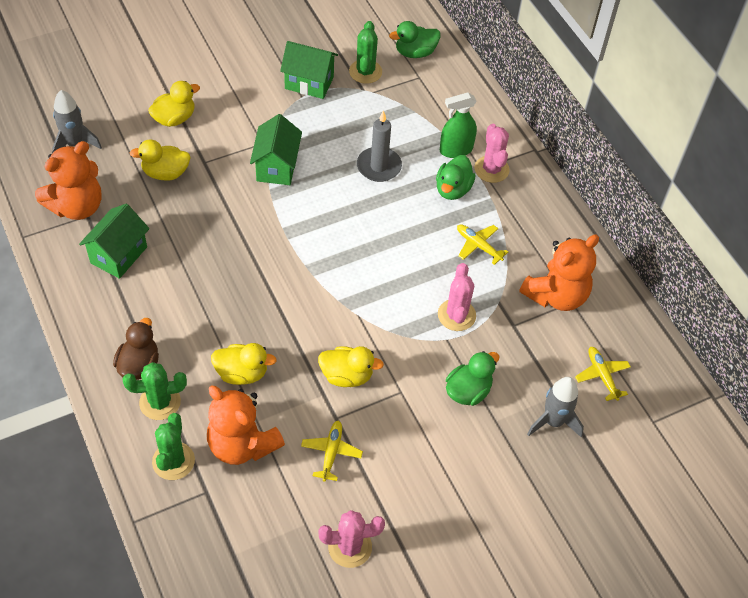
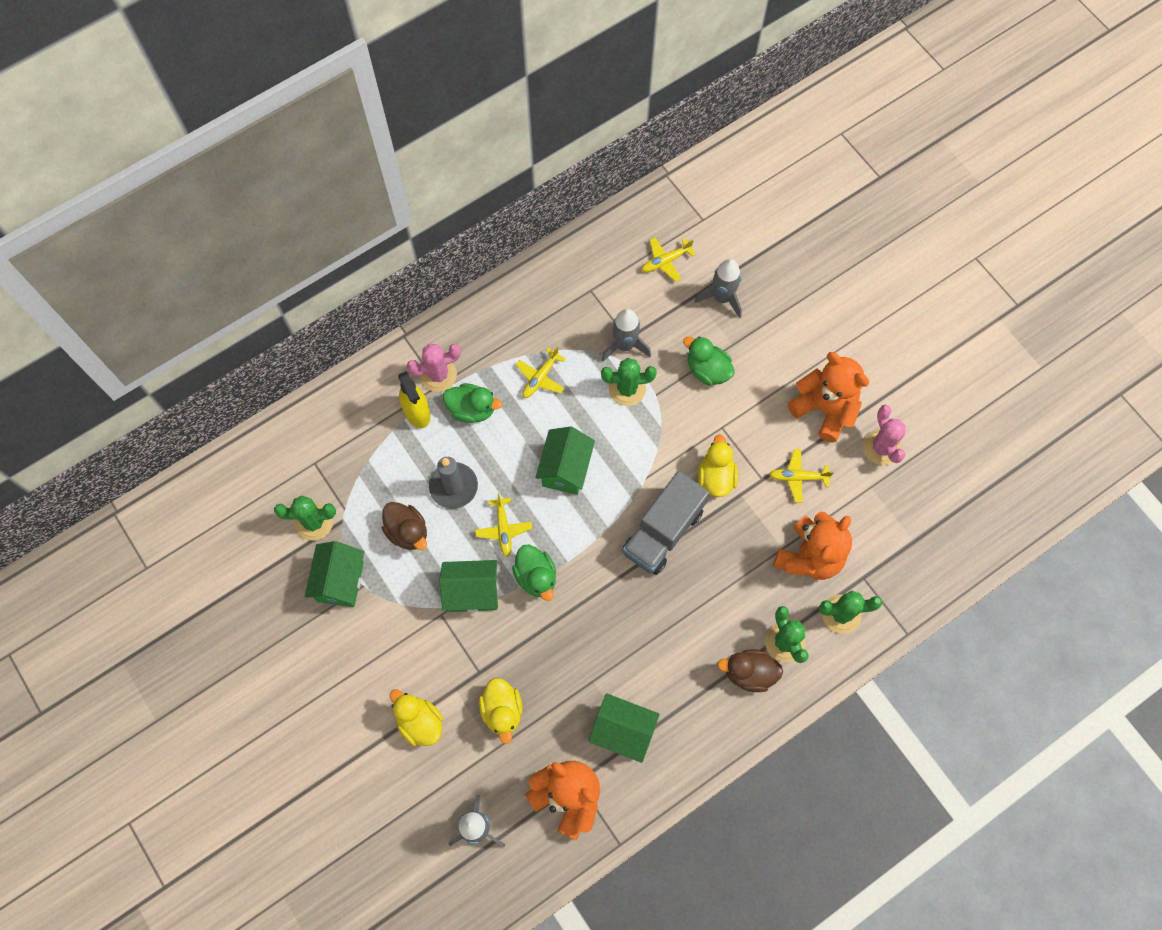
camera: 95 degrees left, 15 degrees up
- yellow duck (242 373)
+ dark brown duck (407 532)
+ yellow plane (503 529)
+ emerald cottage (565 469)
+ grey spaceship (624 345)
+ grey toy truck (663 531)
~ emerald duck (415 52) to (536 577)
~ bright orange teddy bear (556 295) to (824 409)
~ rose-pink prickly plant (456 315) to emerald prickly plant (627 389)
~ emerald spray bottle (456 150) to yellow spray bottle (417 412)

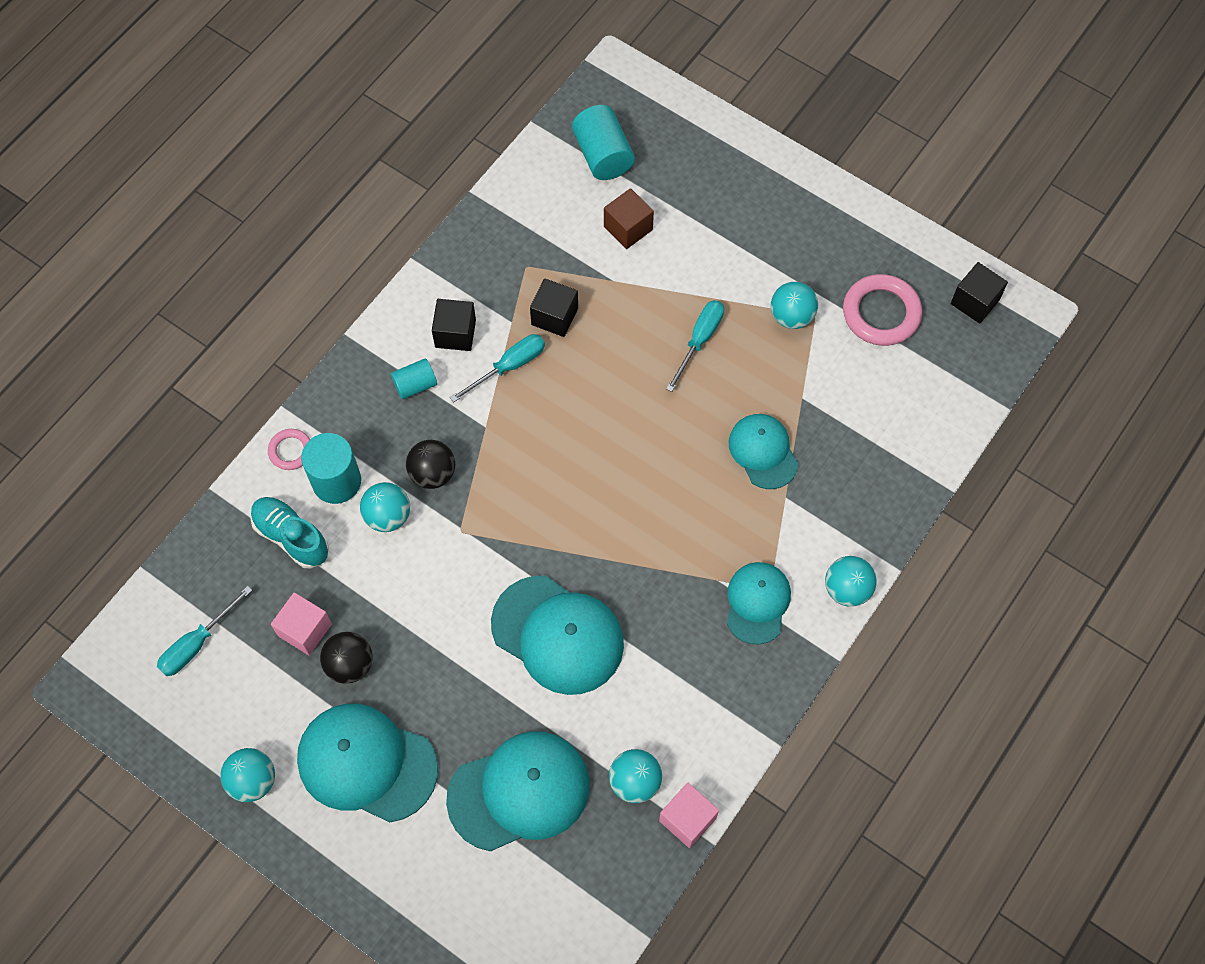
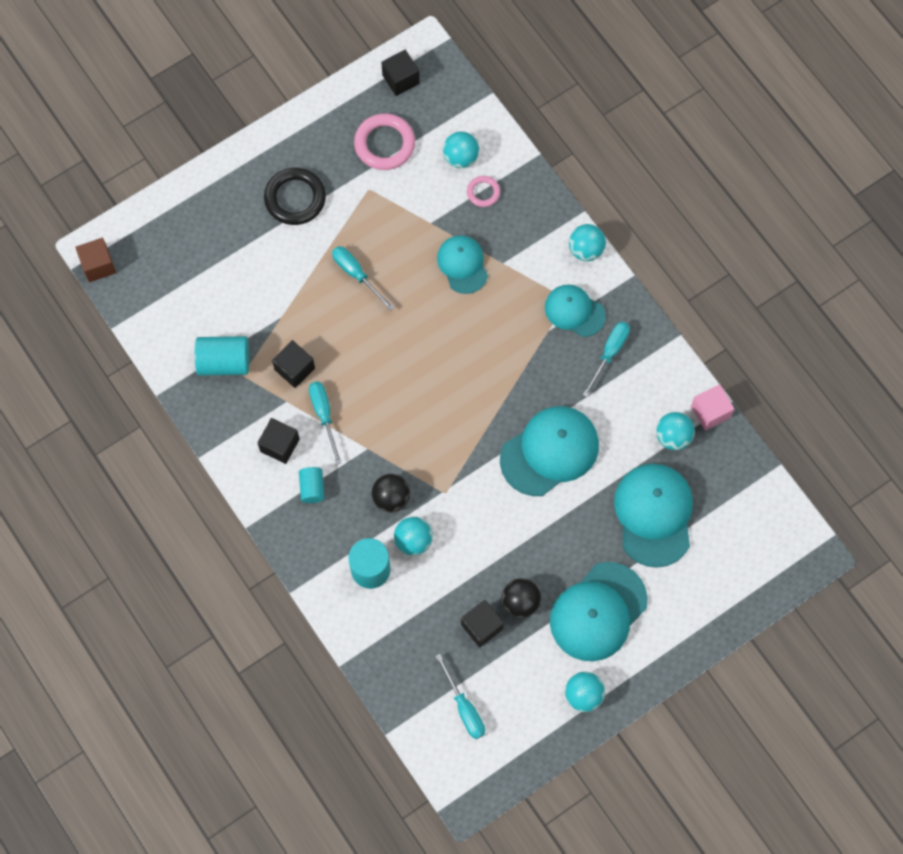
camera: 70 degrees left, 5 degrees up
- teal lace-up shoe (291 537)
+ ebony ring (295 198)
+ teal flat screwdriver (609 353)
~ rose-pink ring (290 451) to (483 192)
~ teal cylinder shape (603 155) to (224 362)
~ dark brown block (628 228) to (98 265)
~ teal play ball (791 316) to (460 158)
~ rose-pink block (305 630) to ebony block (481 626)
~ teal peaked cap (763 452) = (462 265) 75 degrees clockwise

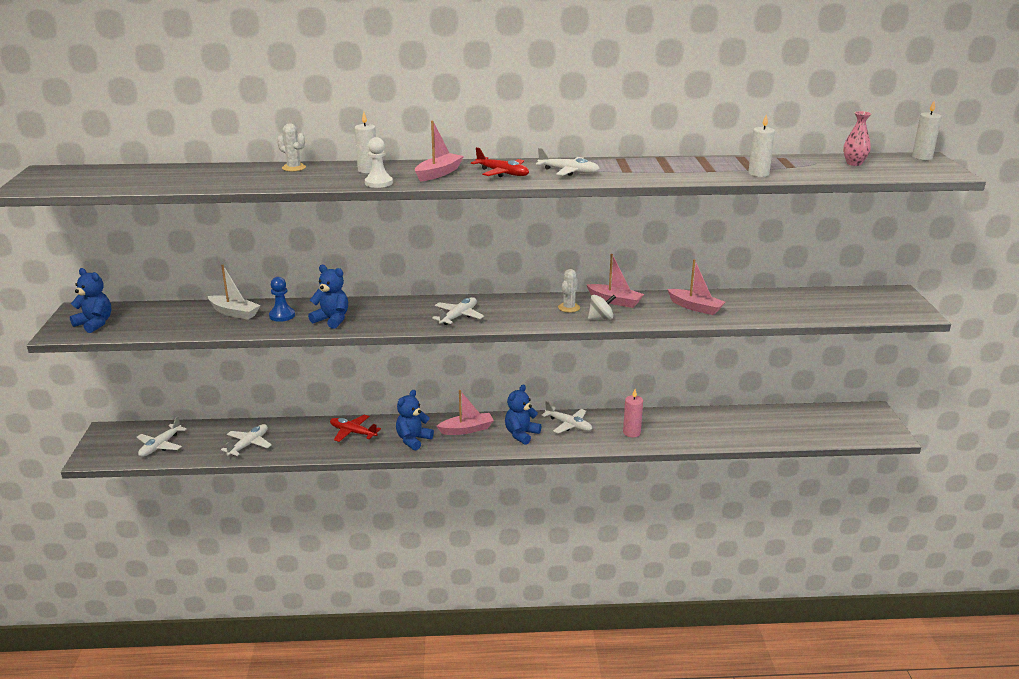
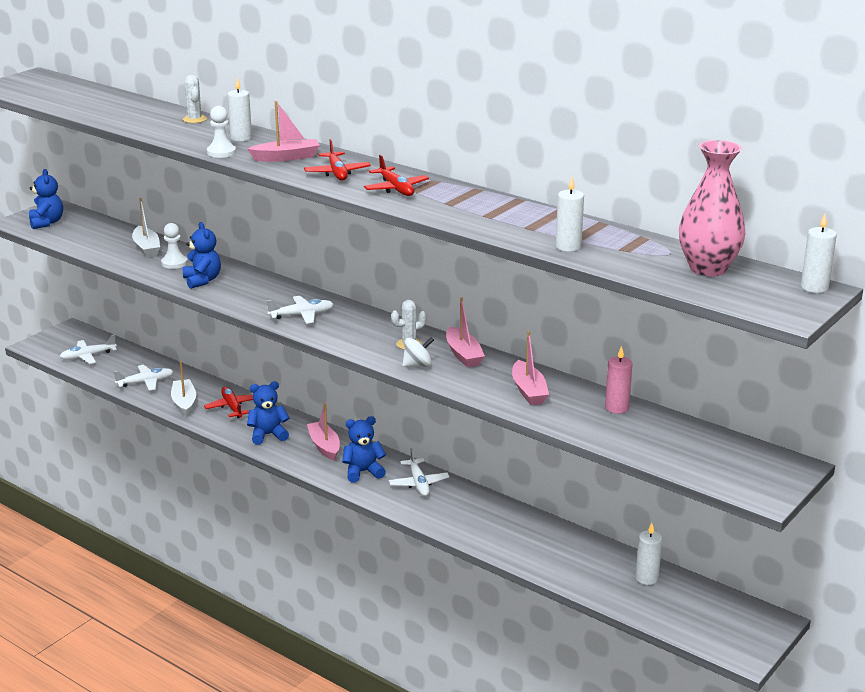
camera: 40 degrees right, 0 degrees up
+ white boat (184 403)
+ white pillar candle (646 578)
~ rose-pink pillar candle (631 432) to (616 408)
~ royal blue game pawn (282 315) to white game pawn (174 263)
~ white plane (568 172) to scarlet plane (396 188)
~ rose-pink boat (466 429) = (324 446) 135 degrees counterclockwise
~ white toy top (601 318) = (418 365) 45 degrees counterclockwise
~ rose-pink vase (854 163) = (708 268) x1.89

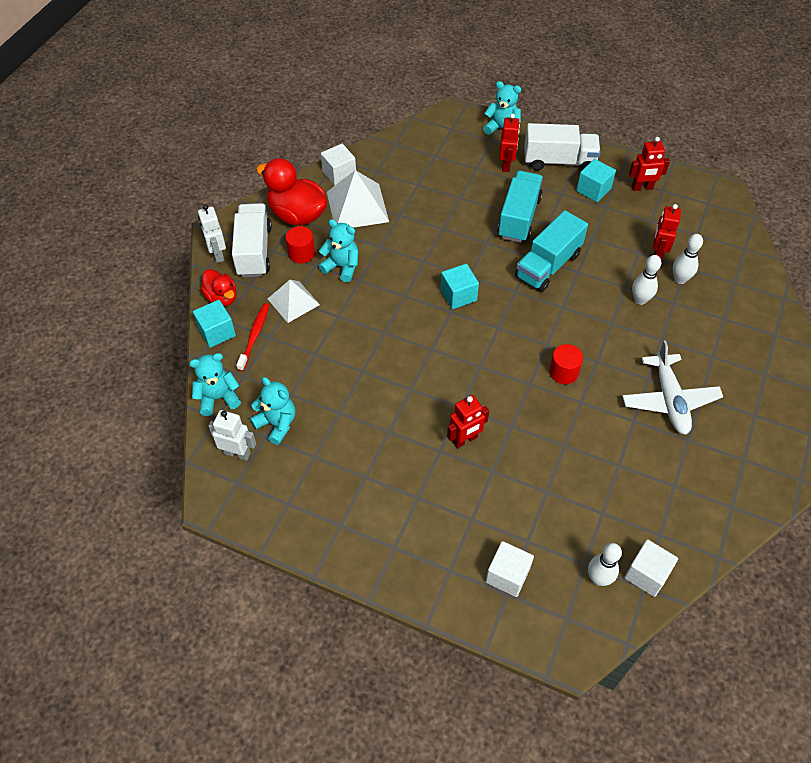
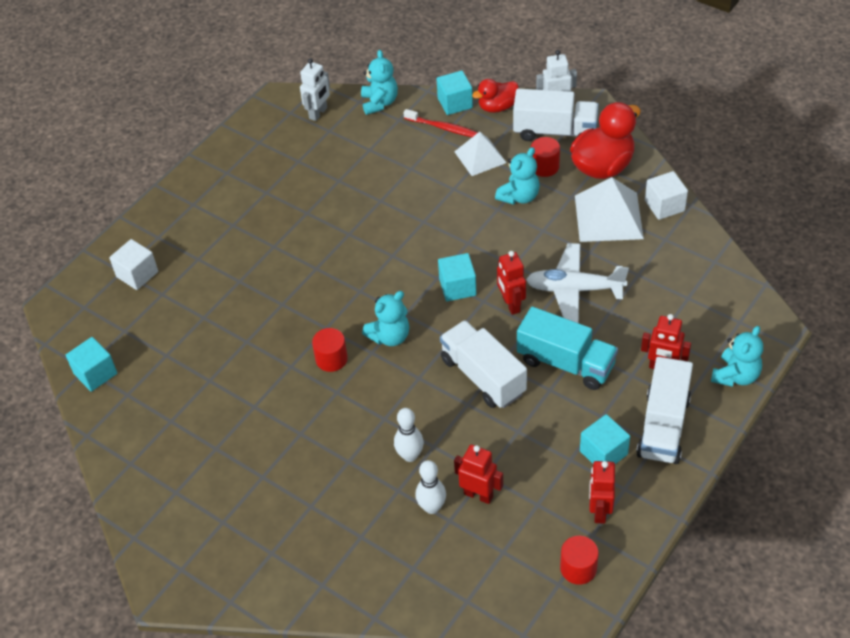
camera: 105 degrees right, 5 degrees down
- white tenpin (598 578)
+ scarlet cylinder shape (578 568)
~ teal teddy bear (277 424) to (390 336)
~ scarlet toy robot (465 440) to (511 304)
~ white plane (669 400) to (574 289)
~ teal toy truck (548 265) to white toy truck (483 376)
~ white block (646 574) to teal block (95 373)

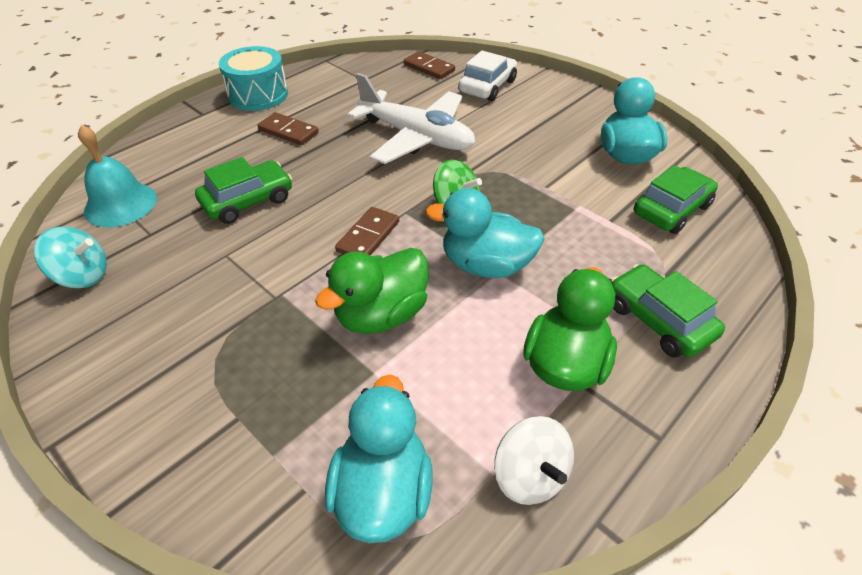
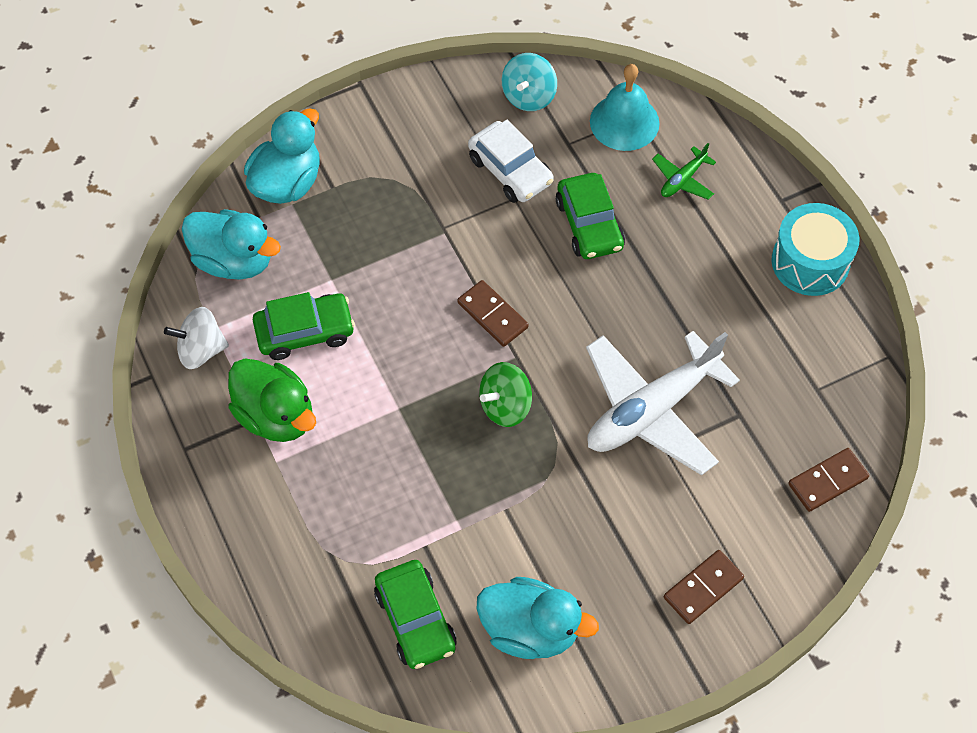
camera: 110 degrees right, 15 degrees up
- emerald duck (381 315)
+ emerald plane (683 179)
~ dark brown domino piece (288 131) to (703 588)
~ teal duck (486 265) to (287 183)
~ white car (487 86) to (510 170)
~ emerald car (658 320) to (305 332)

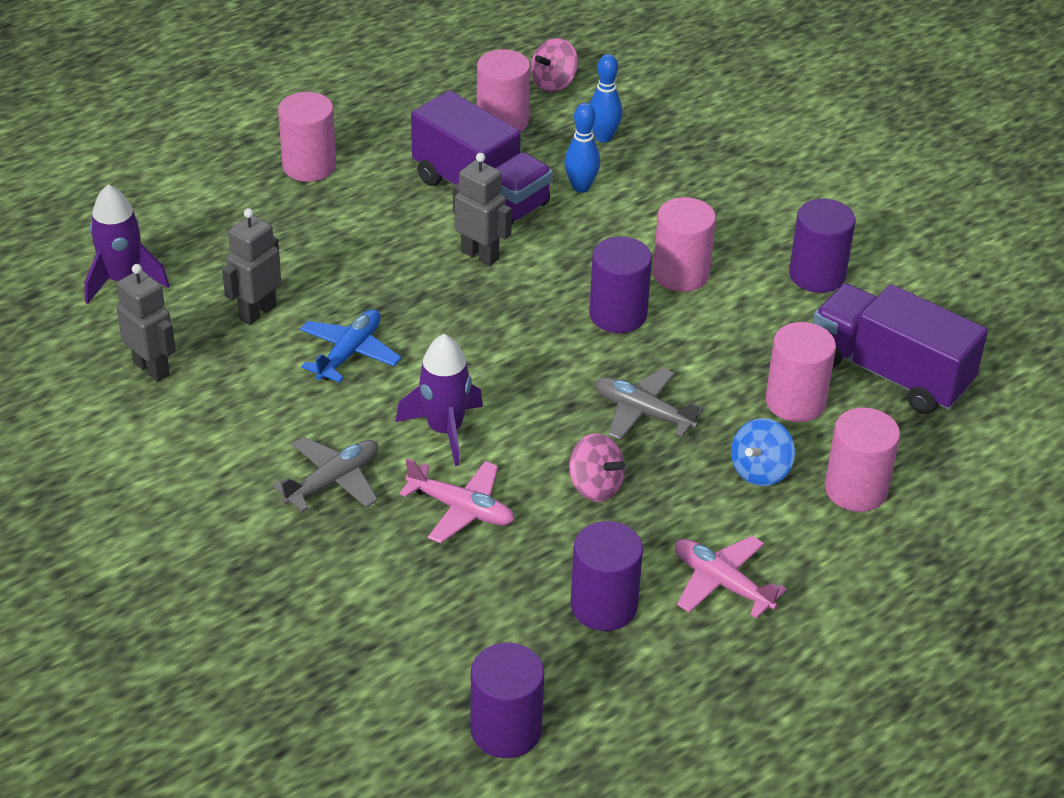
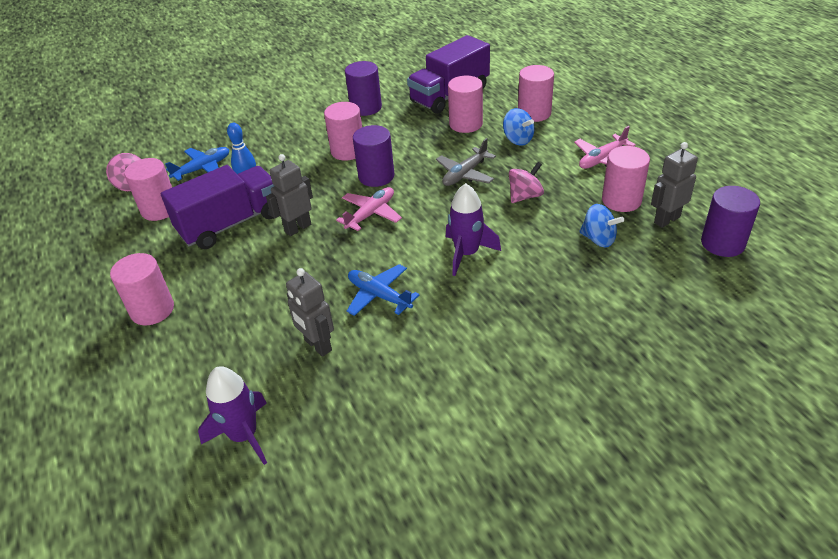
camera: 75 degrees left, 0 degrees up
- grey plane (333 481)
+ royal blue toy top (598 239)
~ grey toy robot (152 368) to (666 219)
~ rose-pink plane (461 509) to (371 214)
~ royal blue tenpin (603 137) to royal blue plane (203 169)
~ royal purple cylinder shape (604 606) to rose-pink cylinder shape (621 200)

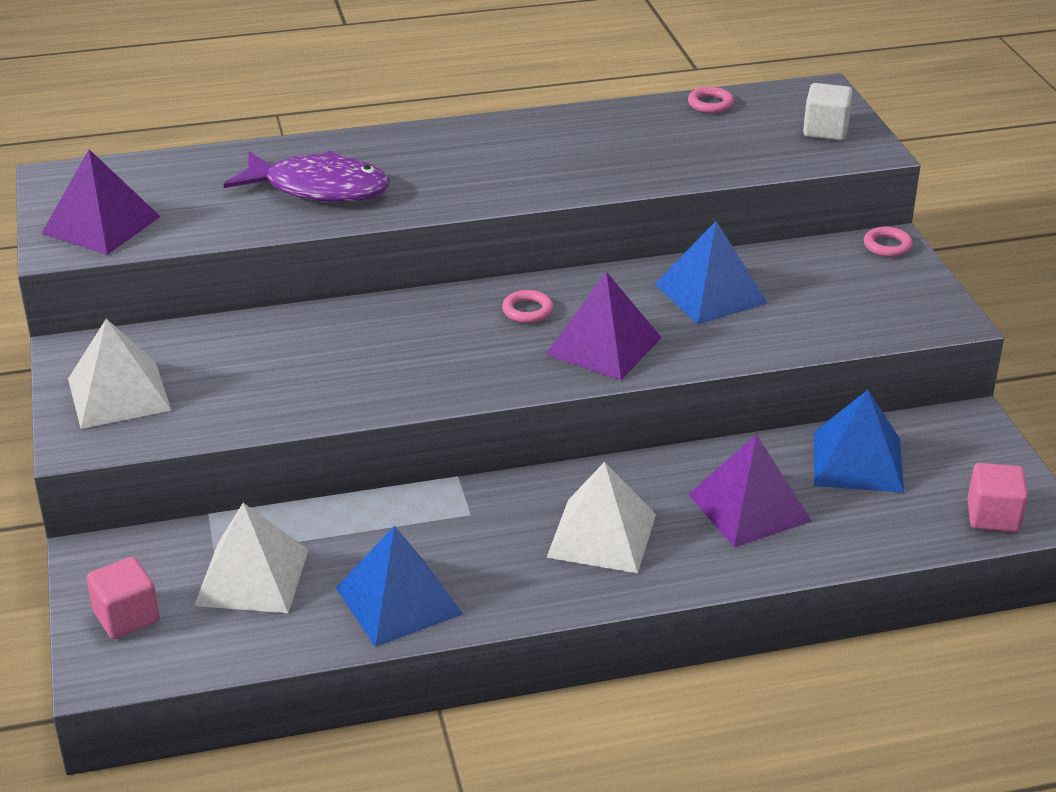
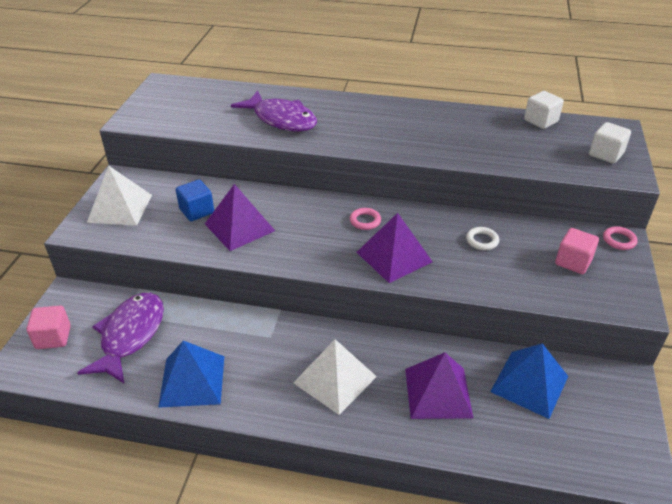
camera: 25 degrees right, 5 degrees up
+ royal blue block (197 211)
~ royal purple pyramid shape (101 225) to (239 227)
~ rose-pink block (993 516) to (573 262)
~ white pyramid shape (252 577) to royal purple toy fish (130 335)
~ royal blue pyramid shape (710 293) to white ring (482 241)
~ rose-pink ring (710 104) to white block (540 121)

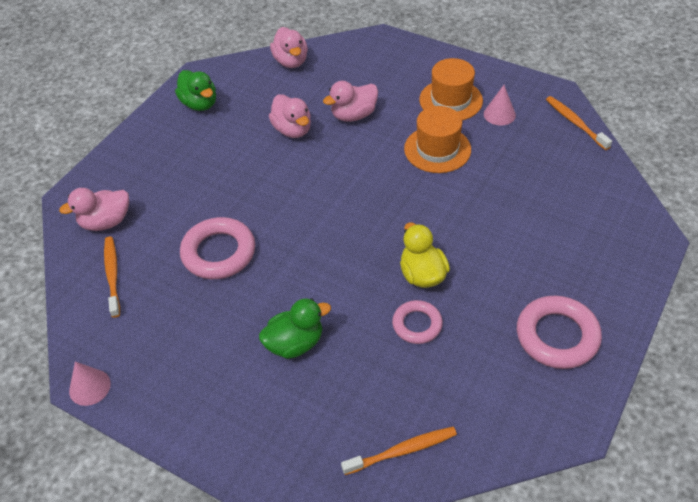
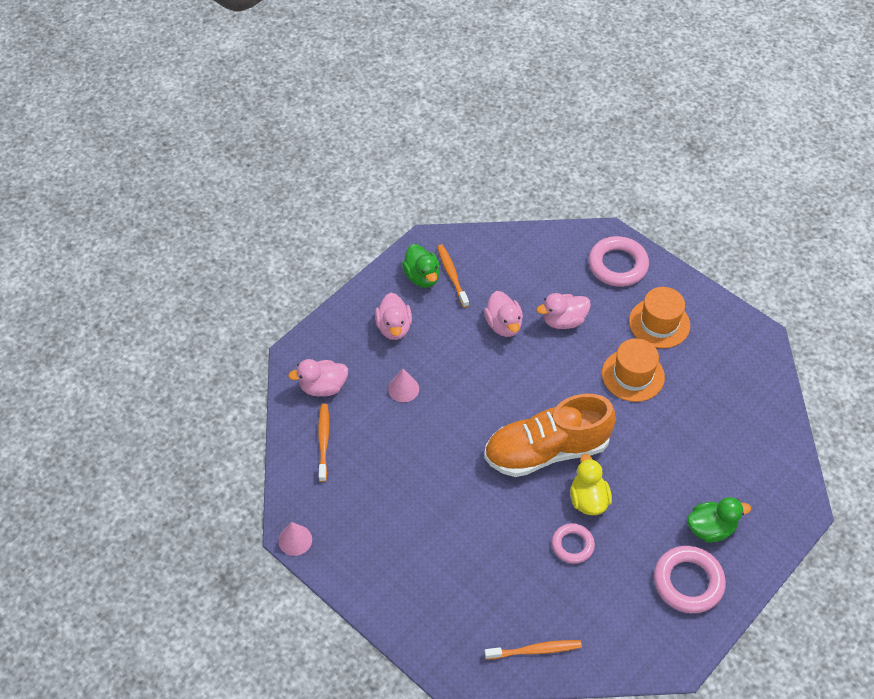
camera: 10 degrees right, 5 degrees up
+ bright orange lace-up shoe (546 450)
~ rose-pink ring (219 253) to (618 265)
~ emerald duck (295 343) to (711 528)
~ rose-pink duck (291 61) to (394 327)
~ rose-pink cone shape (499 114) to (403 389)
~ bright orange toothbrush (575 123) to (452 275)

